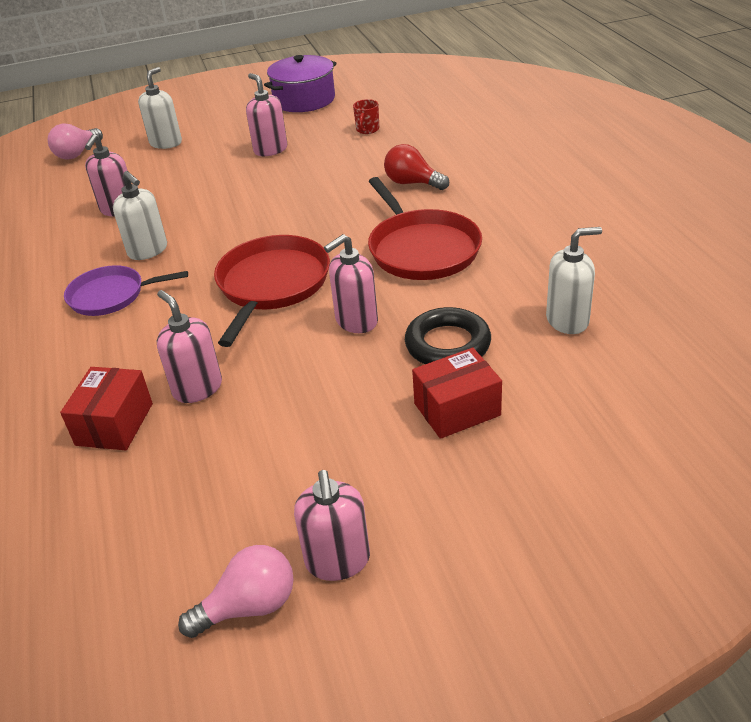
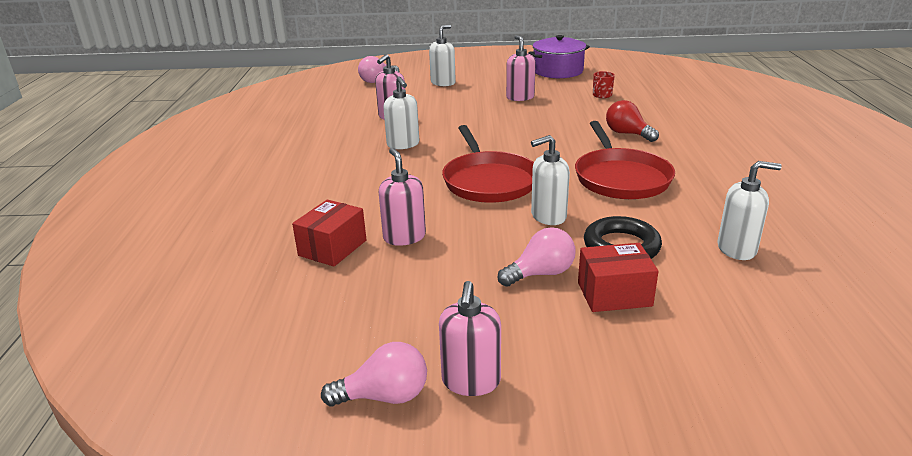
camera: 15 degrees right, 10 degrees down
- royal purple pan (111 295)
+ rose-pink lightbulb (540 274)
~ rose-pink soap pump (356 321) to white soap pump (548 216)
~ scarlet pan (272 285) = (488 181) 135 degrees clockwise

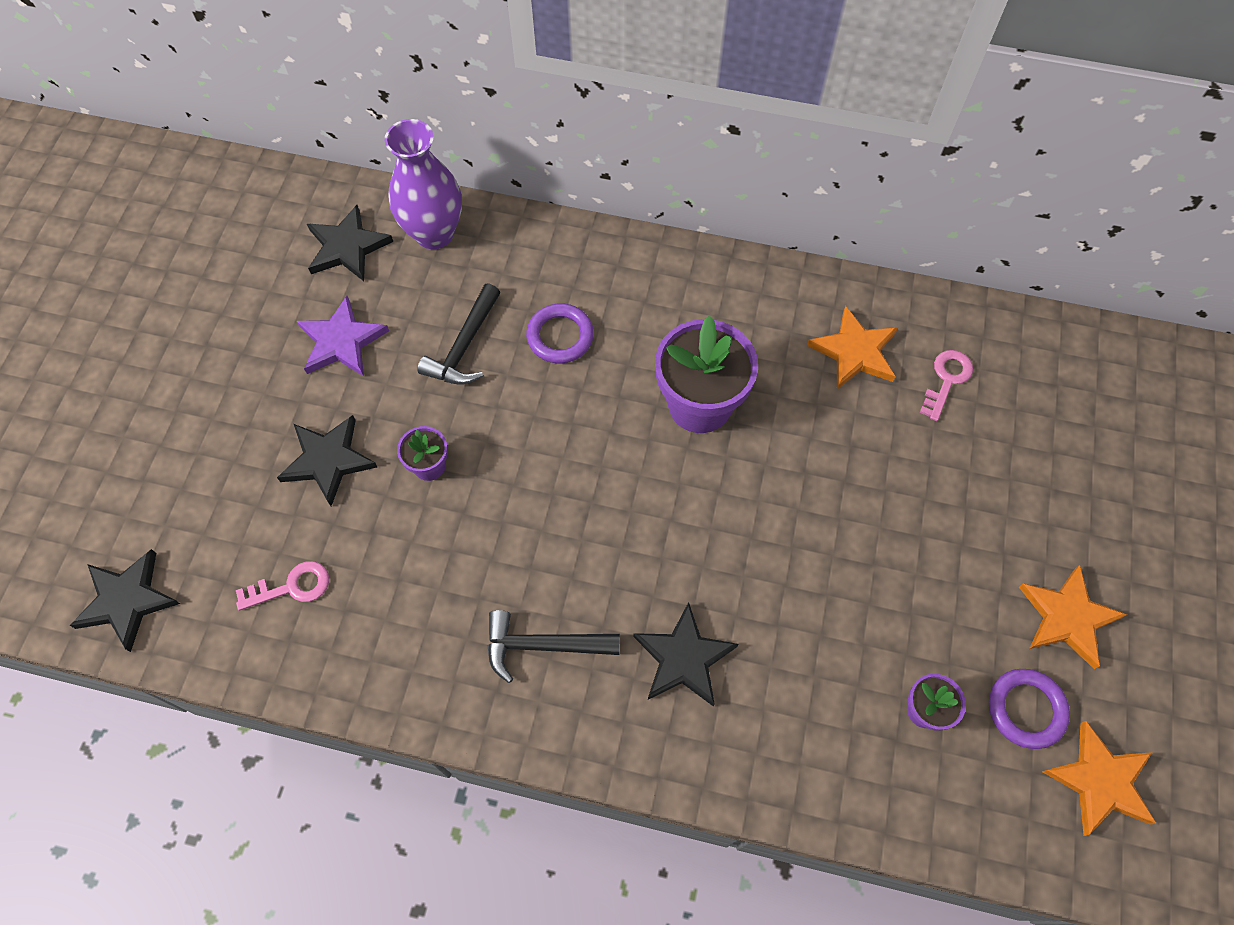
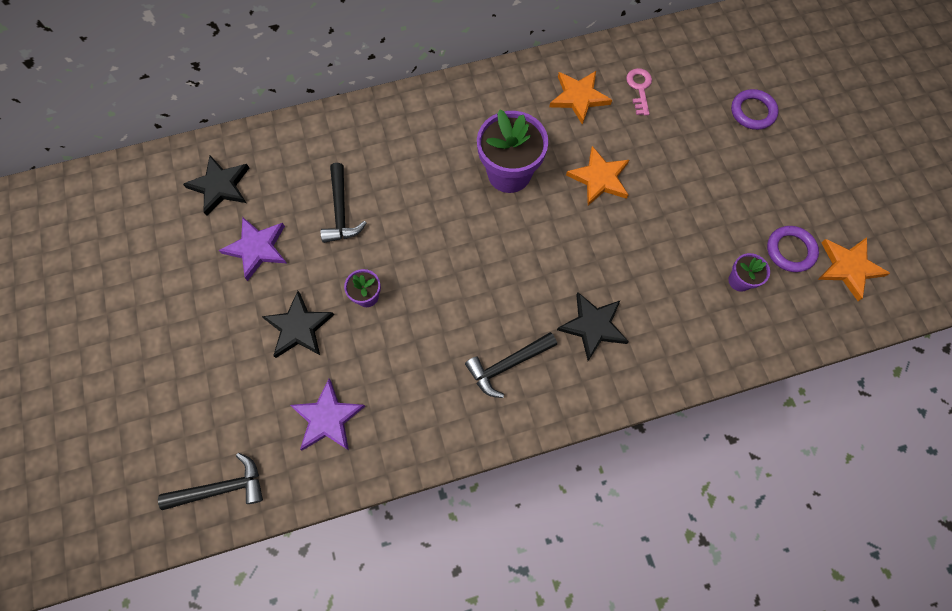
camera: 30 degrees left, 5 degrees up
- royal purple vase (434 233)
~ royal purple ring (560 336) to (752 112)
~ bright orange five-pointed star (1067 617) to (599 178)
~ ebony five-pointed star (127 600) to ebony carpenter's hammer (222 488)
~ rose-pink latchkey (291 587) to royal purple five-pointed star (327 418)

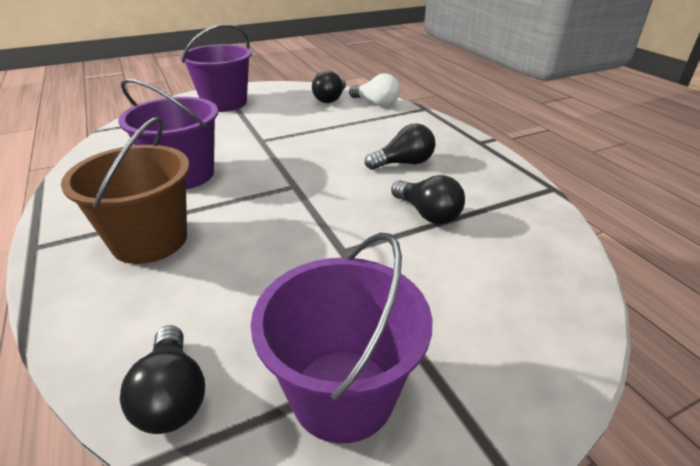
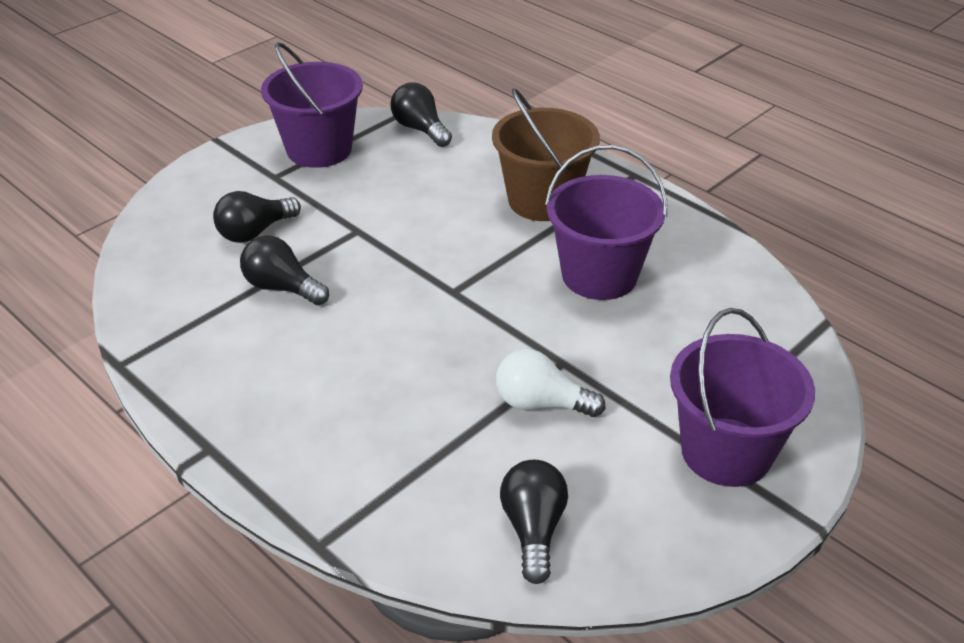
camera: 160 degrees right, 5 degrees up
~ white lightbulb (376 103) to (541 403)
~ ebony lightbulb (403 163) to (255 232)

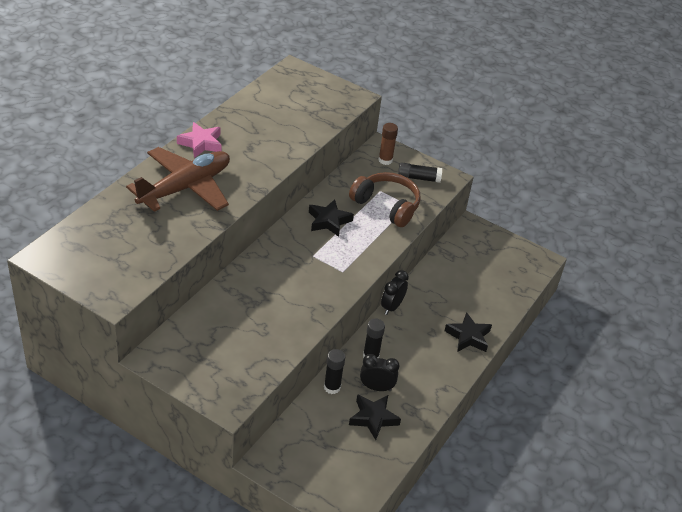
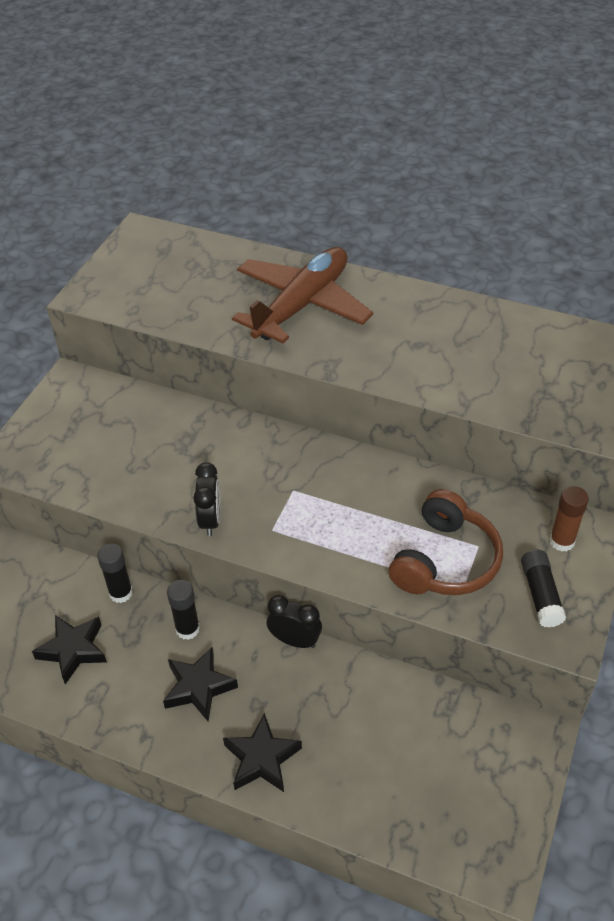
camera: 85 degrees right, 5 degrees up
- rose-pink five-pointed star (201 143)
~ ebony five-pointed star (329 221) to (198 687)
~ ebony bedside clock (376 387) to (210 520)
~ dark brown plane (185 188) = (302 305) 90 degrees counterclockwise

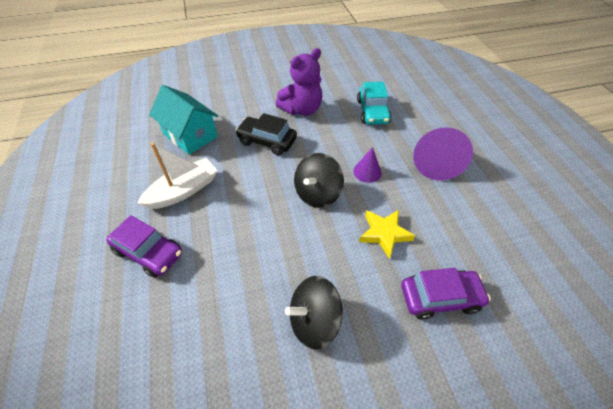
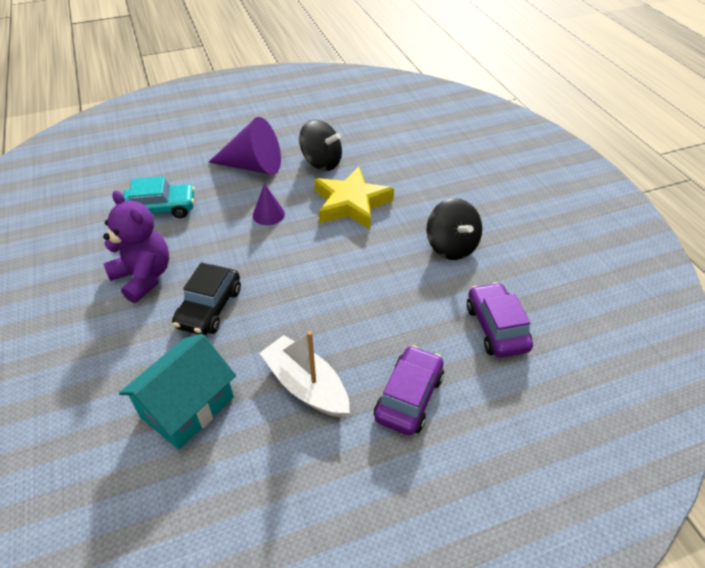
camera: 95 degrees left, 5 degrees down
~ ebony toy top (317 194) to (321 162)
~ royal purple car (440 298) to (496 328)
~ yellow five-pointed star (384 234) = (351 203) x1.54

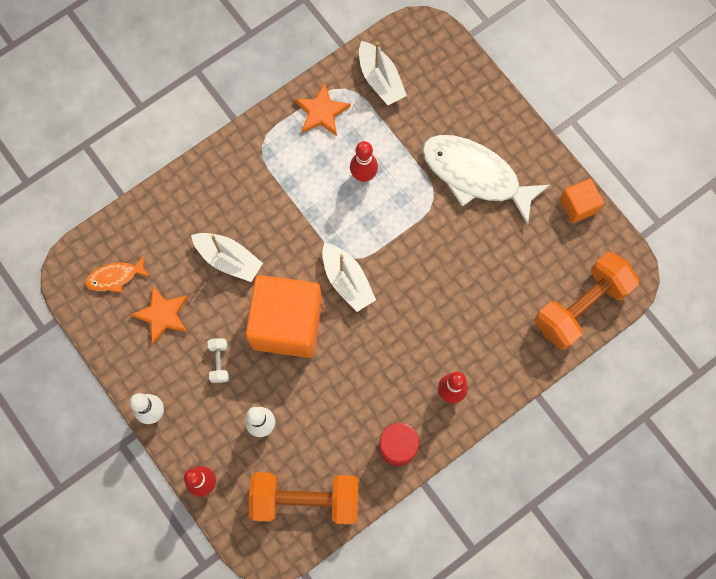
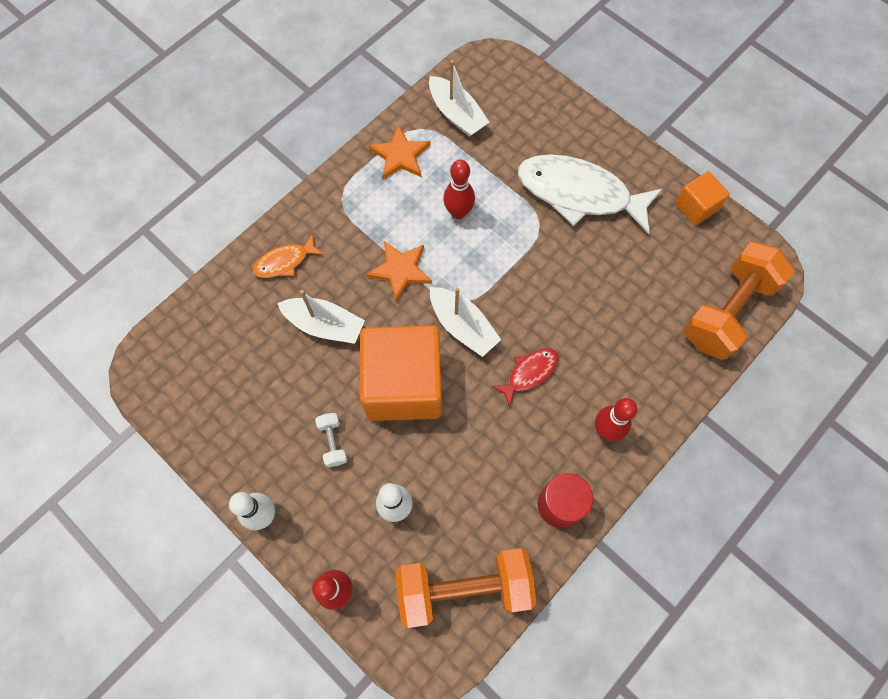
camera: 10 degrees left, 5 degrees down
+ scarlet toy fish (529 373)
~ bright orange toy fish (115 277) to (285 262)
~ bright orange five-pointed star (162 315) to (400 270)

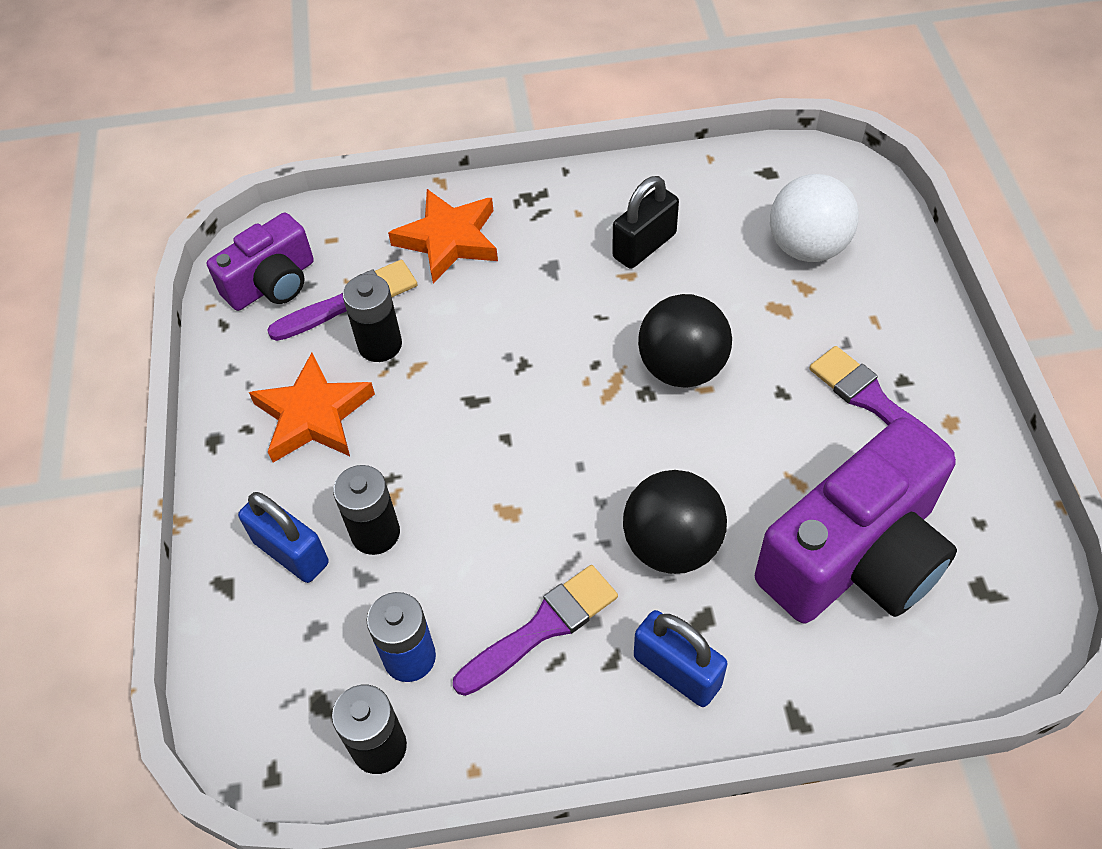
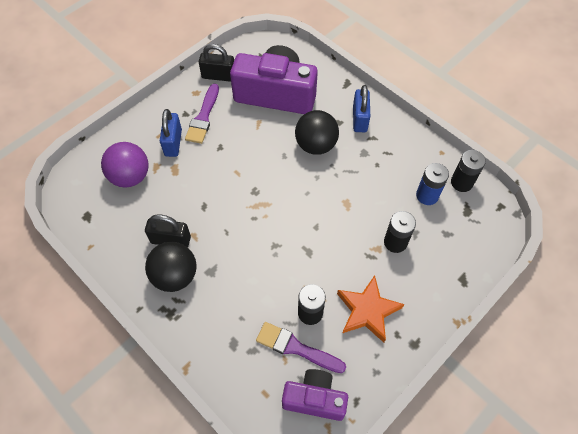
camera: 130 degrees left, 5 degrees up
- bright orange five-pointed star (449 240)
- royal purple paint brush (542 628)
+ ebony lock (218 76)
~ royal blue lock (291 552) to (173 143)
~ ebony play ball (682 368) to (175 276)
~ white play ball (807 247) to royal purple play ball (130 176)

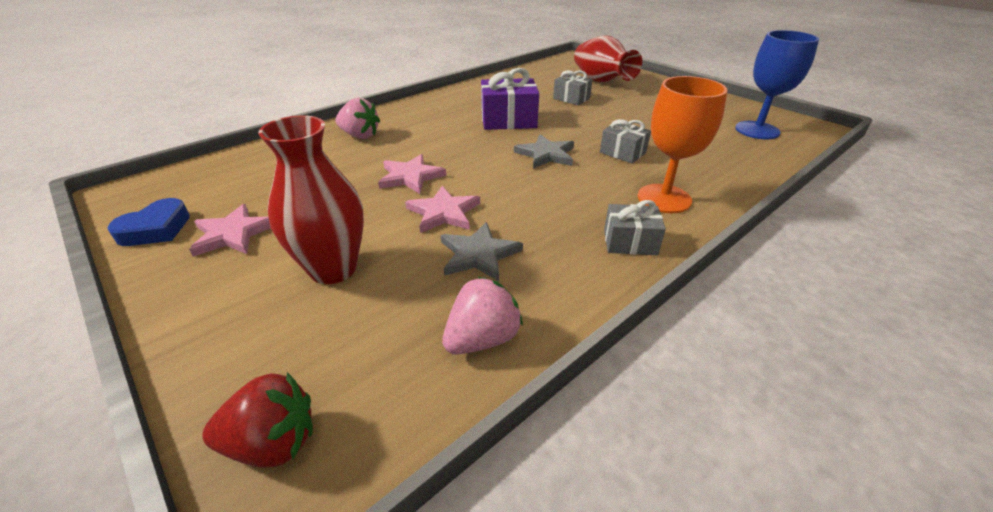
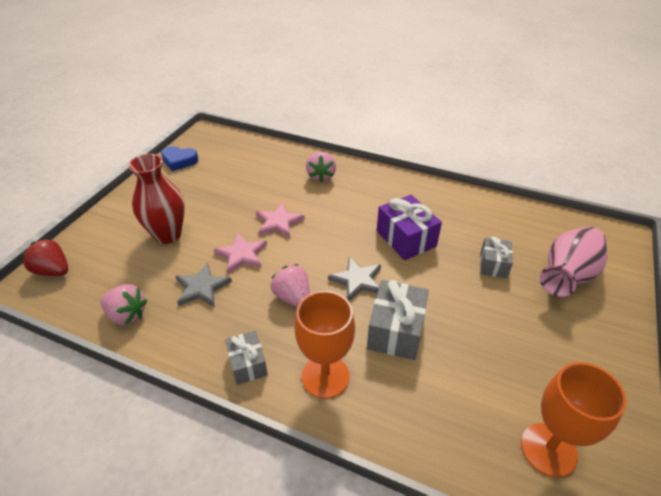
camera: 65 degrees right, 5 degrees up
- rose-pink five-pointed star (233 234)
+ rose-pink strawberry (293 297)
~ scarlet vase (601 81) to rose-pink vase (567 275)
~ royal blue chalice (757 130) to bright orange chalice (548 449)
~ scarlet strawberry (273 443) = (53 271) 150 degrees clockwise
~ grey present (622 153) = (395 331) x1.62

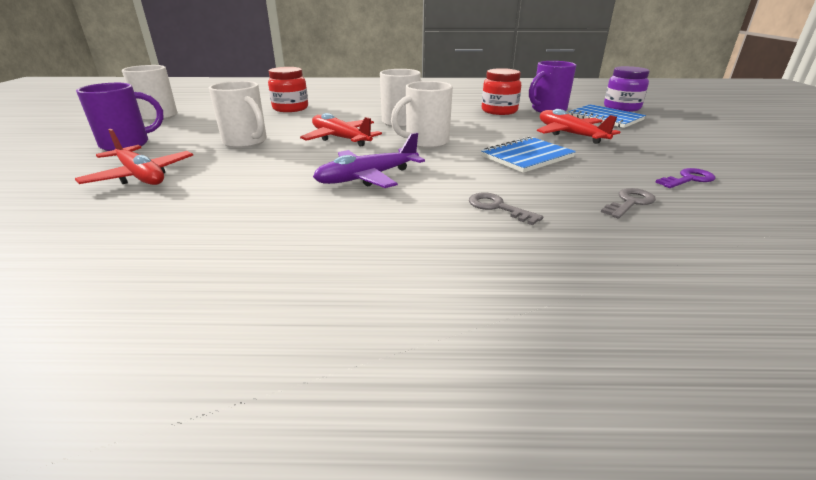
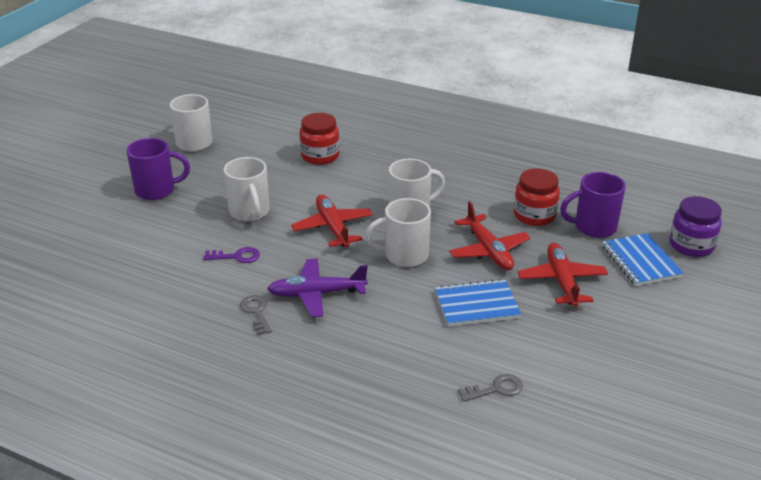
camera: 25 degrees right, 5 degrees up
~ scarlet plane (140 176) to (488 250)
~ grey latchkey (498 207) to (256 312)
~ royal purple latchkey (688 179) to (236 256)

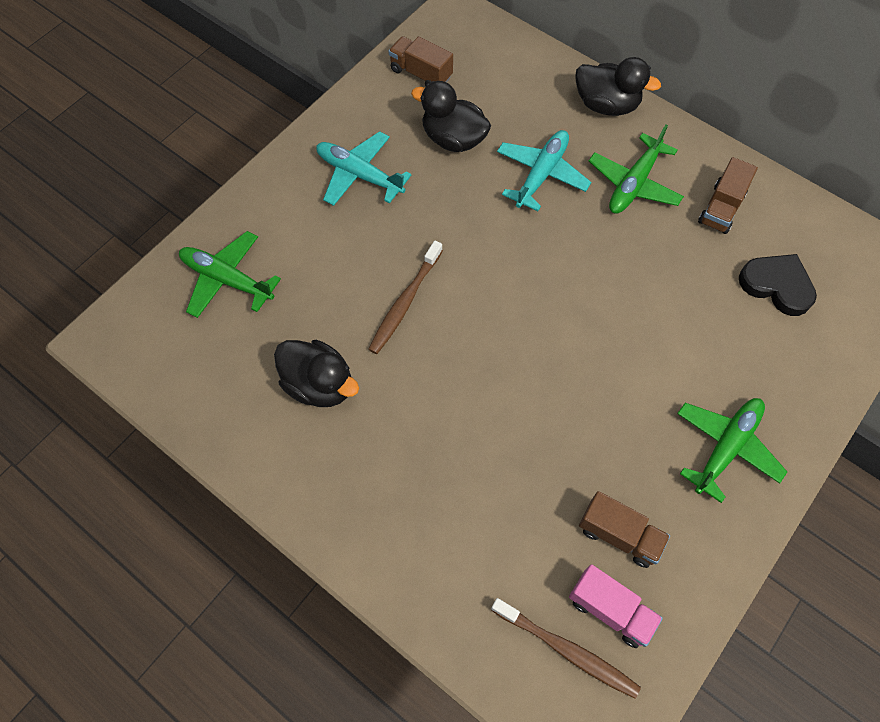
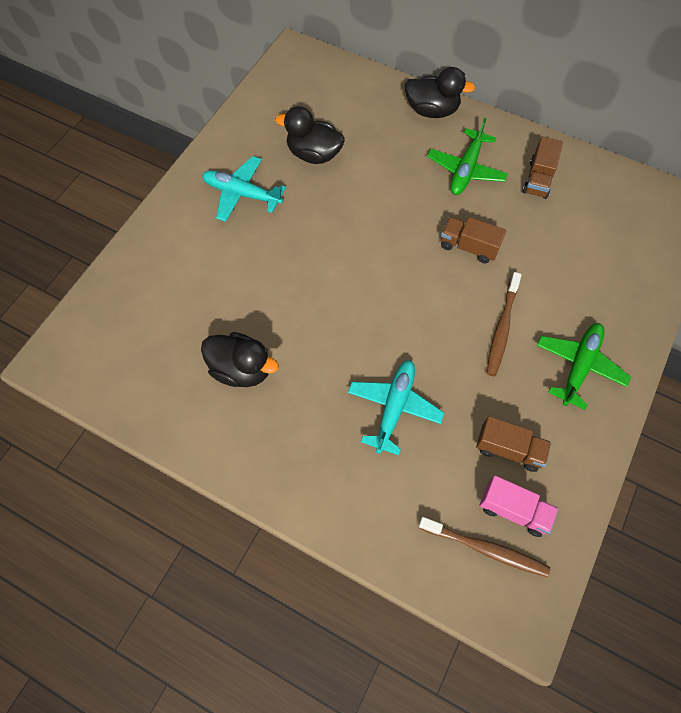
camera: 10 degrees left, 0 degrees up
- emerald plane (227 279)
- ebony love heart (777 285)
~ dark brown toothbrush (404 303) to (502 328)
~ dark brown toy truck (421 73) to (468 247)
~ teal plane (541 174) to (394 407)

